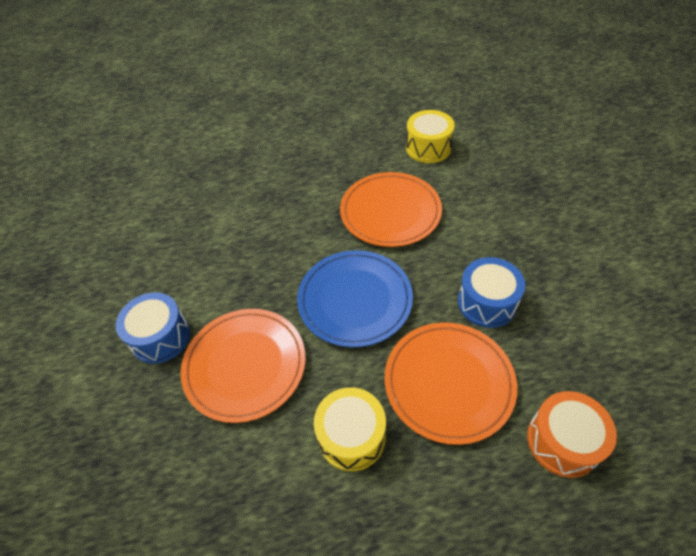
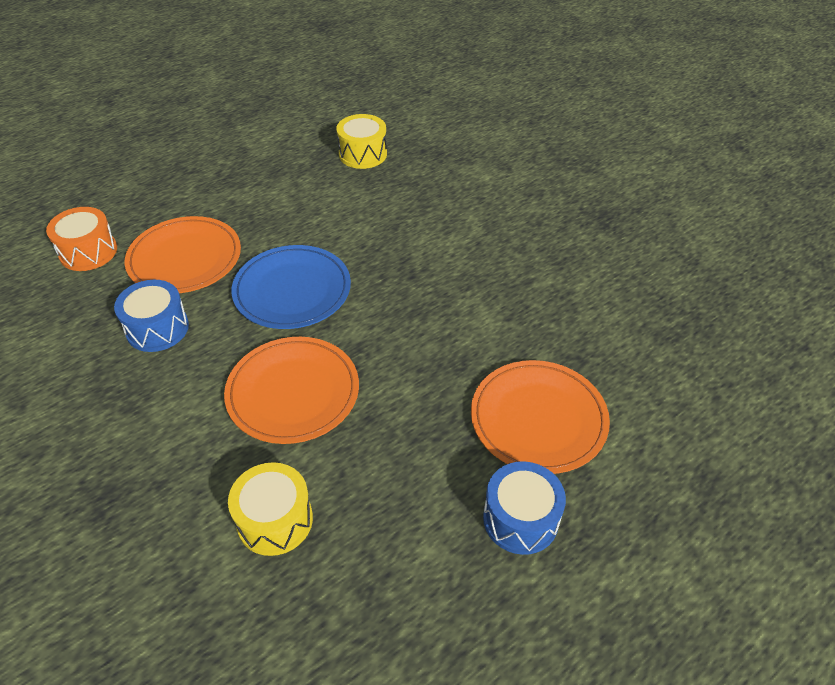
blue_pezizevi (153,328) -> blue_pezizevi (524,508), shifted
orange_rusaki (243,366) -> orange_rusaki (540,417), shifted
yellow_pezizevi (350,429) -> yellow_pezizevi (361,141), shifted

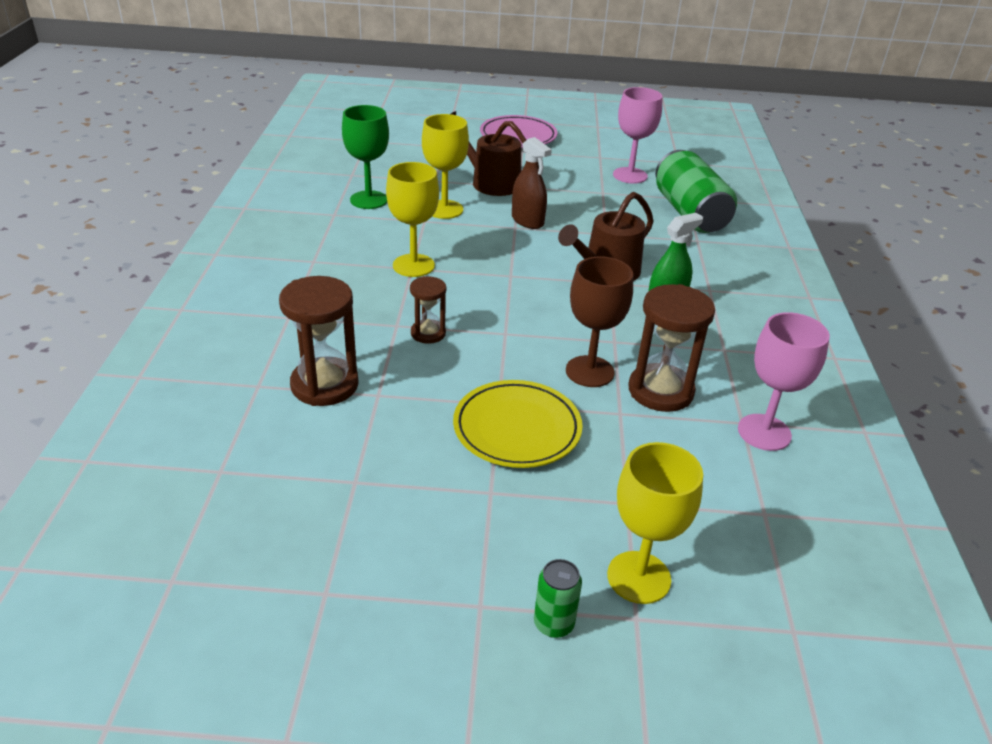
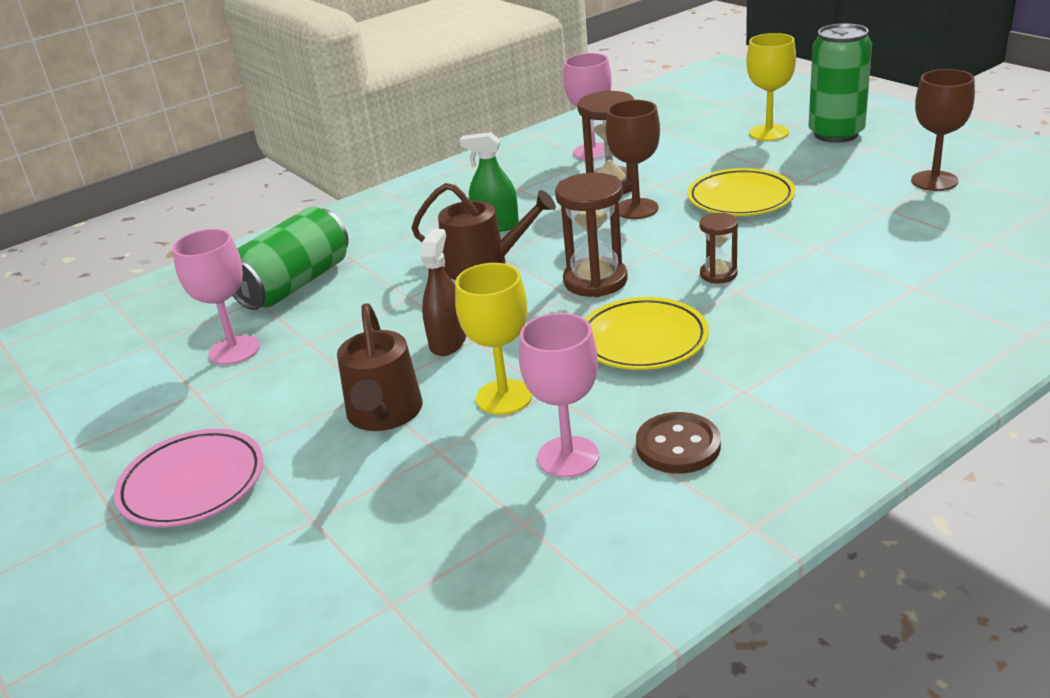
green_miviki (365,157) -> pink_miviki (559,395)
yellow_miviki (412,219) -> yellow_rusaki (647,333)
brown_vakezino (319,341) -> brown_vakezino (591,235), shifted
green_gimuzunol (558,598) -> green_gimuzunol (840,83), x2.23
none -> brown_miviki (943,130)
none -> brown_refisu (678,443)

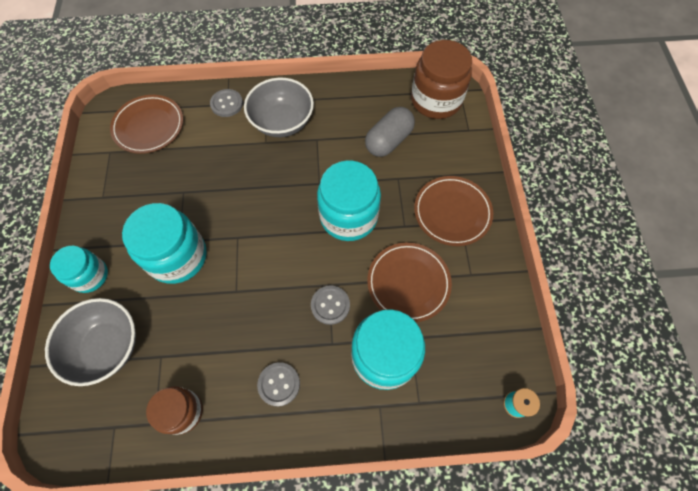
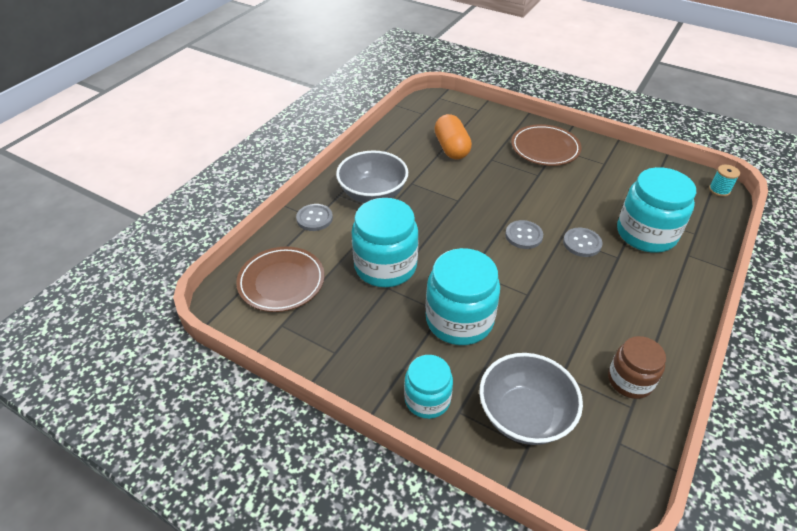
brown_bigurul (441,79) -> none
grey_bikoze (390,132) -> orange_bikoze (453,136)
turquoise_bigurul (349,200) -> turquoise_bigurul (384,242), shifted
brown_rusaki (409,282) -> none
grey_refisu (278,384) -> grey_refisu (524,234), shifted

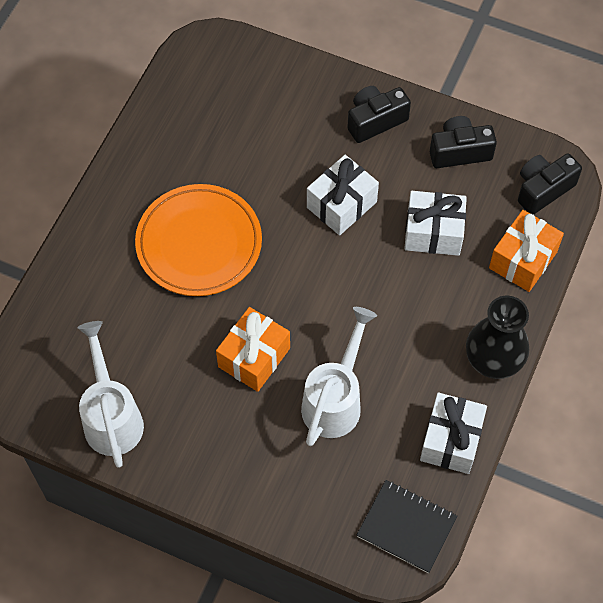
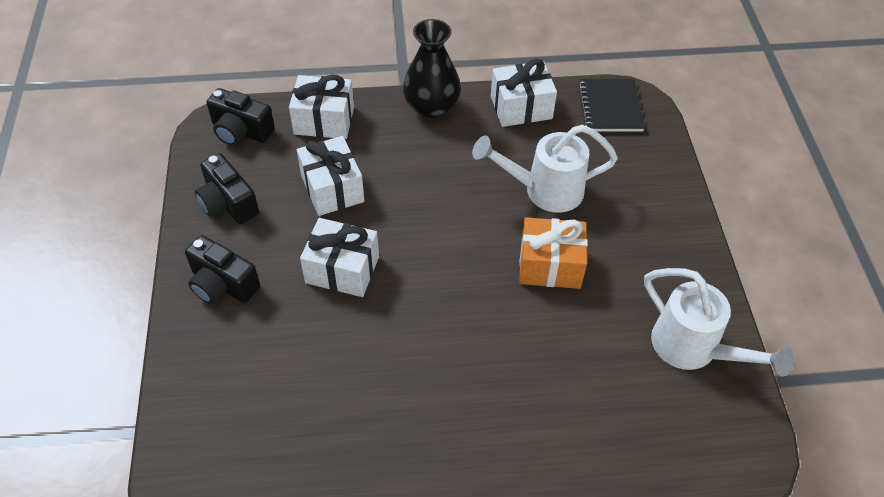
orange_rusaki (198,240) -> none
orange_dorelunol (526,251) -> white_dorelunol (321,107)
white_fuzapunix (110,394) -> white_fuzapunix (719,322), 90 degrees counterclockwise

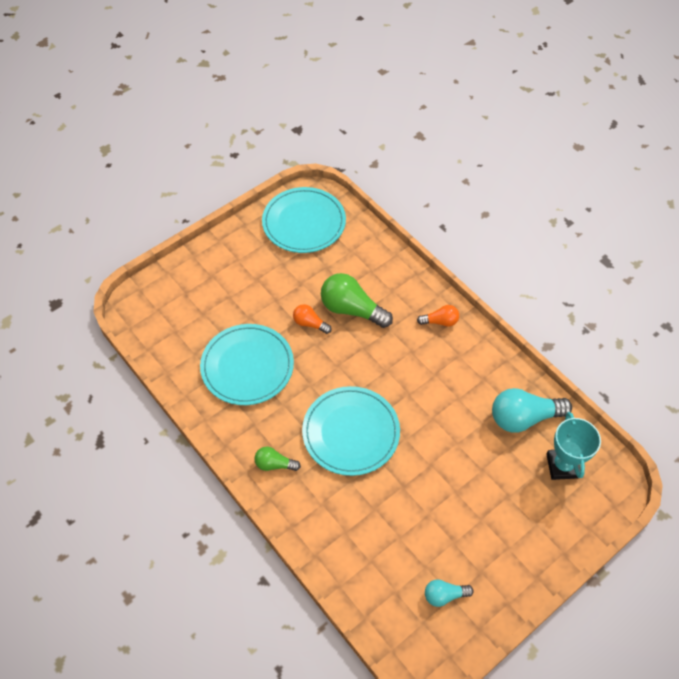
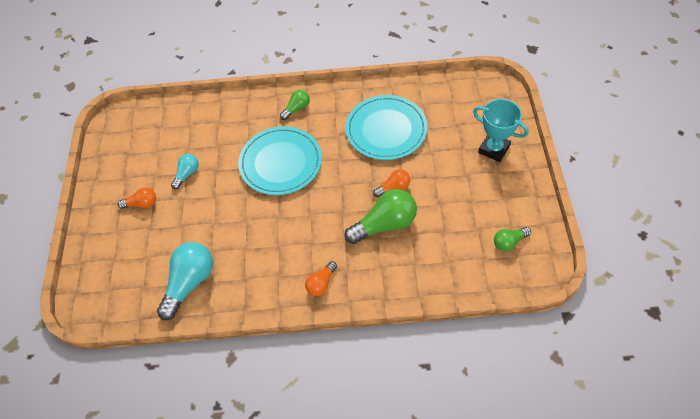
turquoise_rusaki (304,220) -> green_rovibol (512,239)
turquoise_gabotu (573,446) -> turquoise_gabotu (501,130), shifted
turquoise_rovibol (449,593) -> turquoise_rovibol (185,172), shifted
none -> orange_rovibol (137,198)

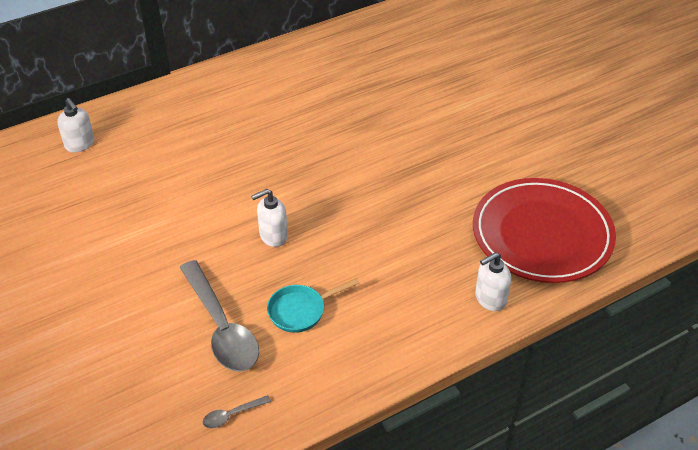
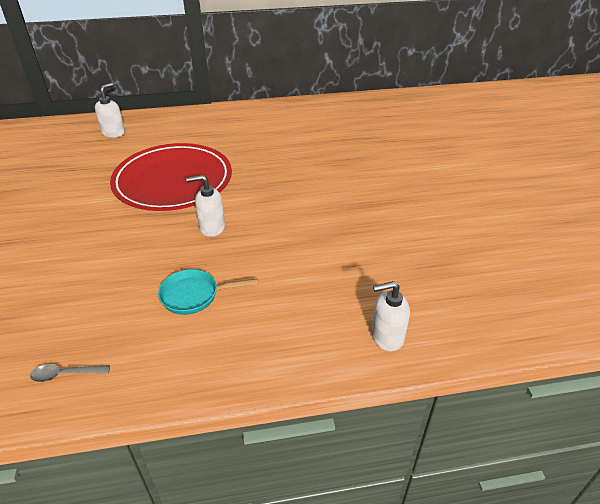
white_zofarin (75,125) -> white_zofarin (110,110), 135 degrees counterclockwise
red_rusaki (544,230) -> red_rusaki (171,177), shifted
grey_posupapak (219,316) -> none

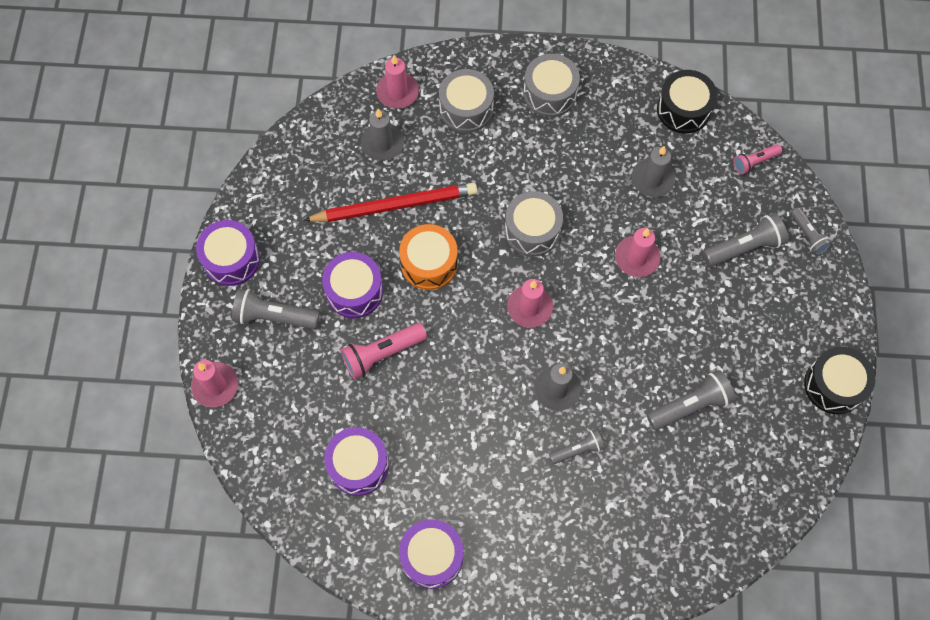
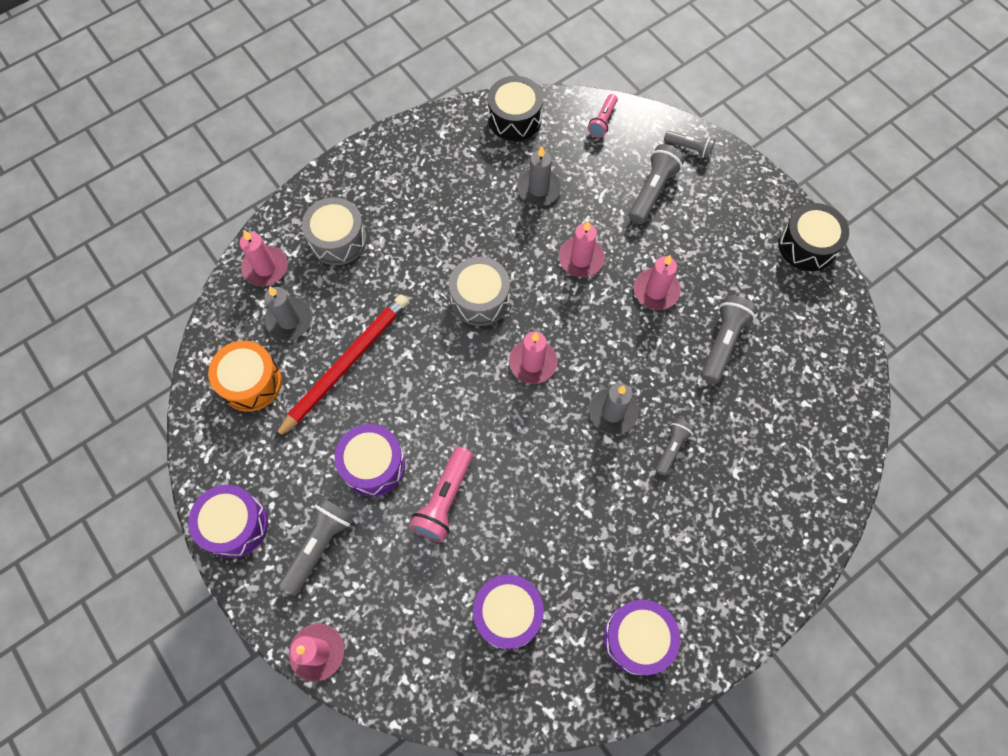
grey_pezizevi (551,85) -> none
orange_pezizevi (428,257) -> orange_pezizevi (245,376), shifted
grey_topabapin (276,309) -> grey_topabapin (316,546), 150 degrees clockwise
none -> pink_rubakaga (657,282)

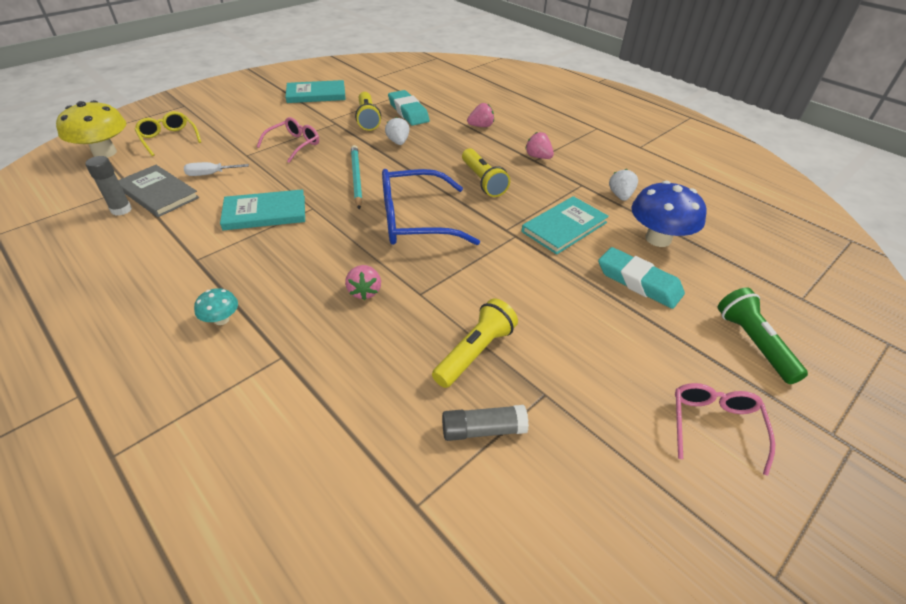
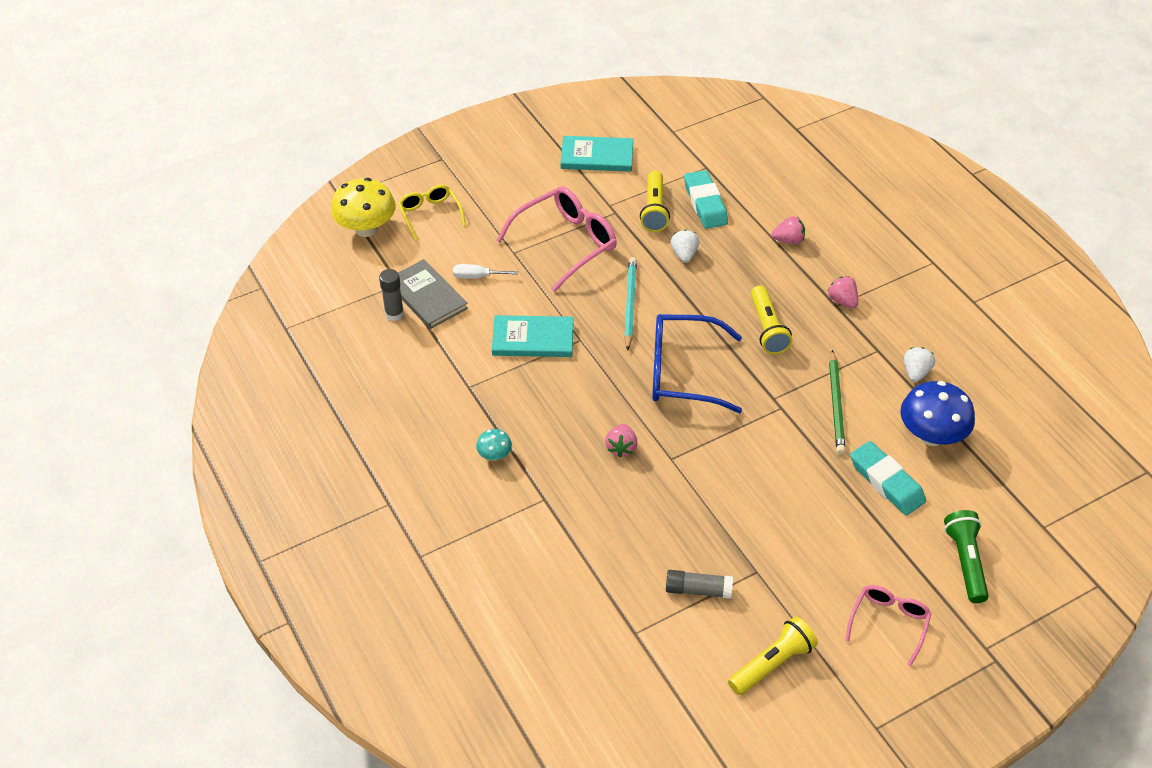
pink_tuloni (287,140) -> pink_tuloni (556,239), x1.71
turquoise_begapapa (565,225) -> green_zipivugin (837,402)
yellow_topabapin (475,343) -> yellow_topabapin (773,656), shifted

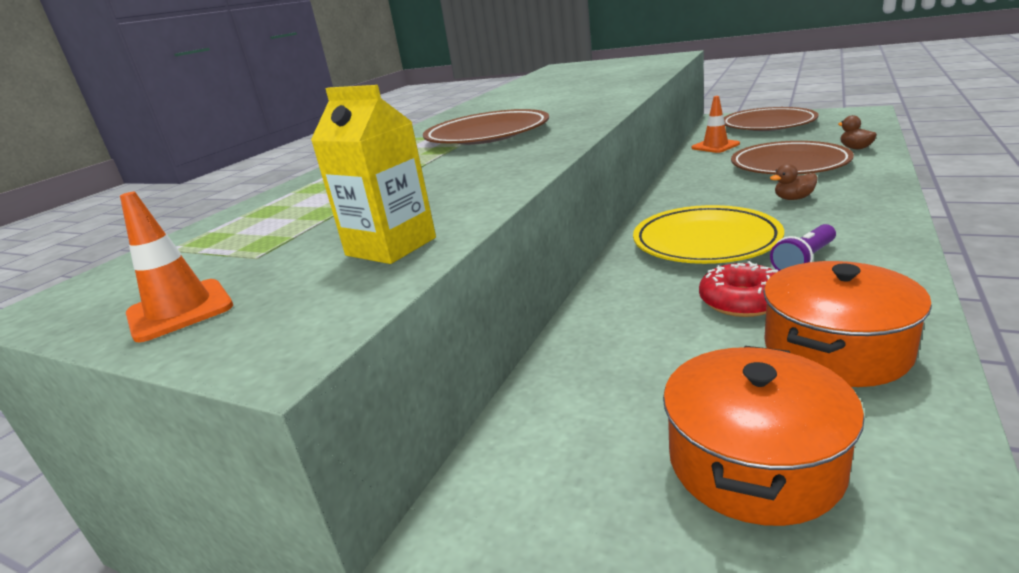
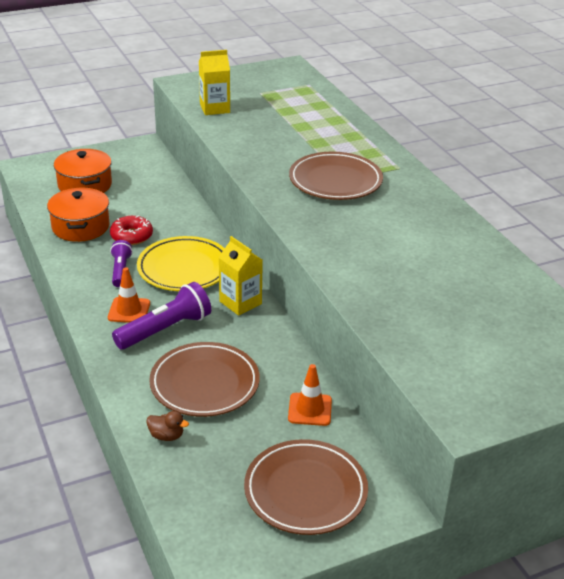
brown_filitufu (794,182) -> purple_topabapin (161,316)
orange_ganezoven (176,267) -> orange_ganezoven (129,295), shifted
none -> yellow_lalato (240,276)

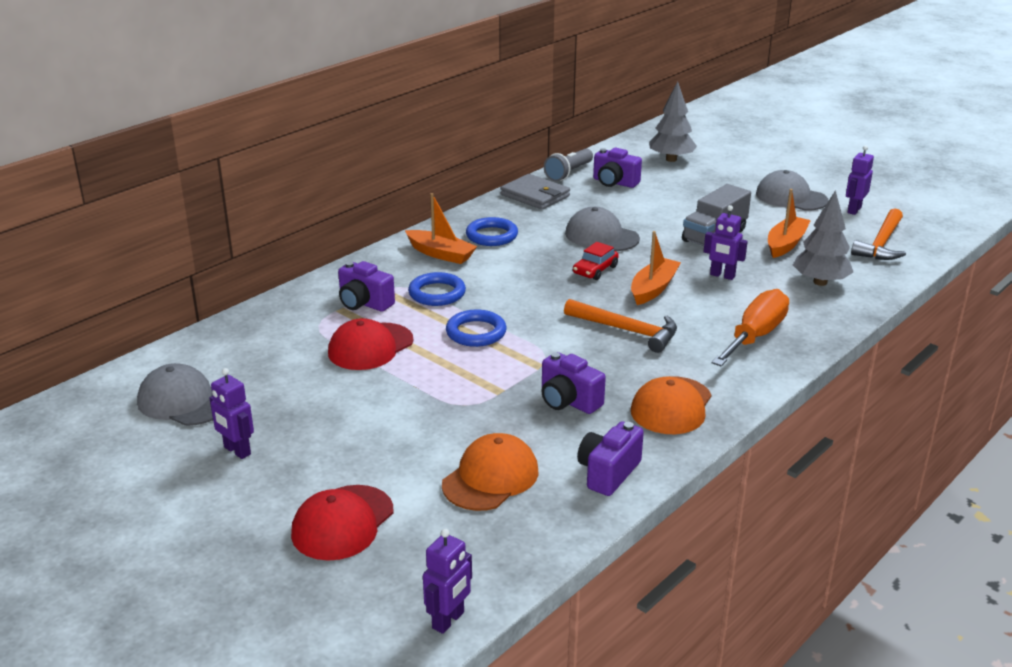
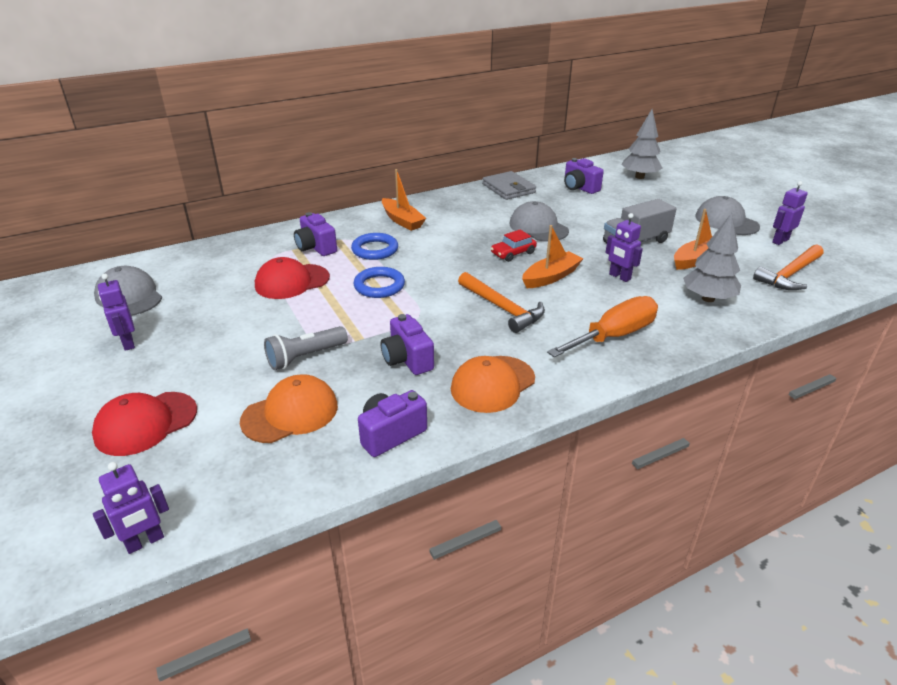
grey_topabapin (568,164) -> grey_topabapin (306,348), shifted
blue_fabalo (492,231) -> none

